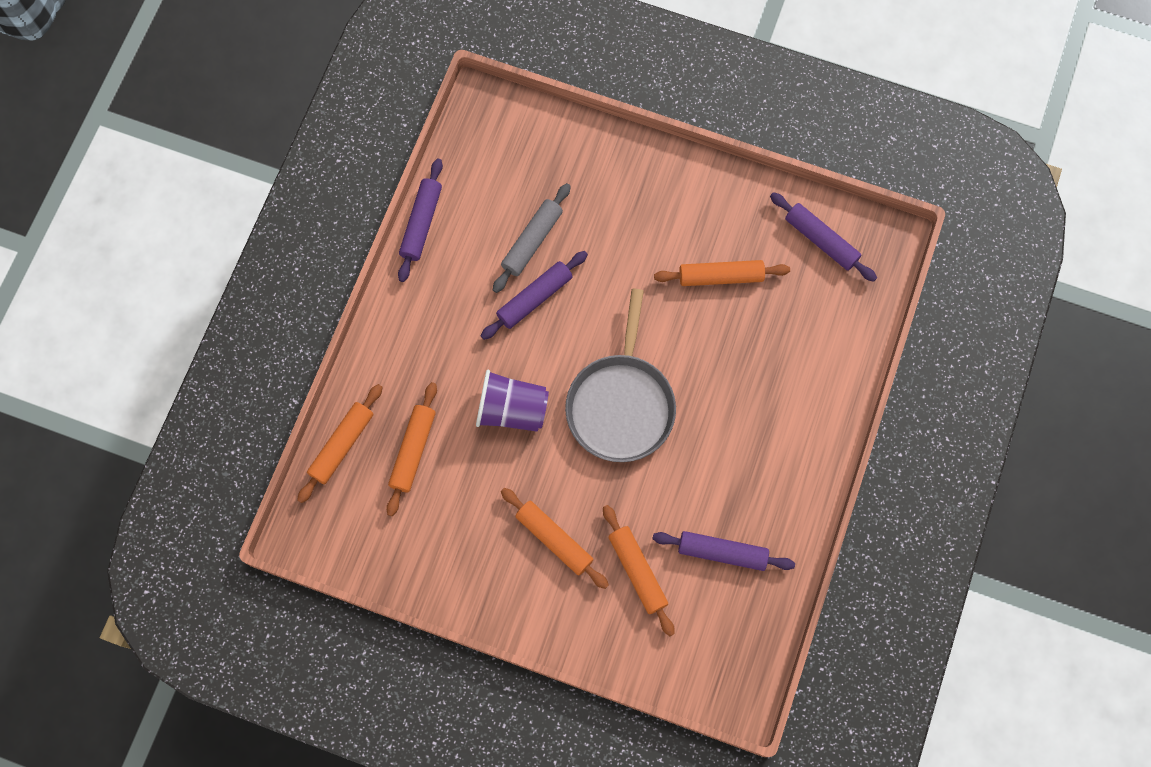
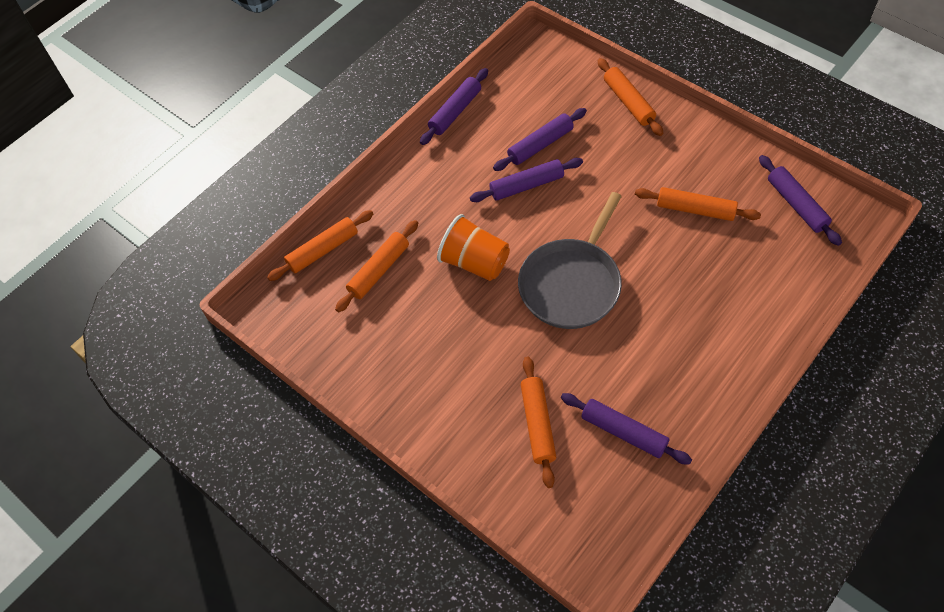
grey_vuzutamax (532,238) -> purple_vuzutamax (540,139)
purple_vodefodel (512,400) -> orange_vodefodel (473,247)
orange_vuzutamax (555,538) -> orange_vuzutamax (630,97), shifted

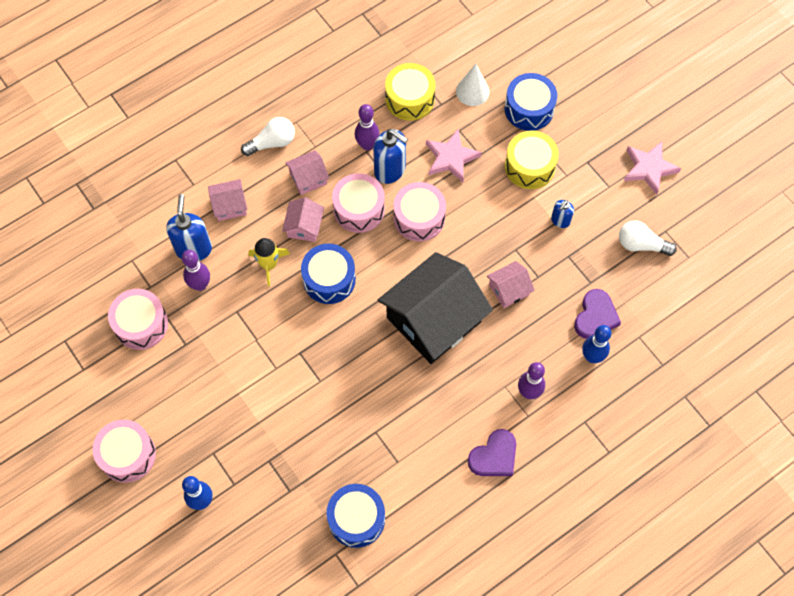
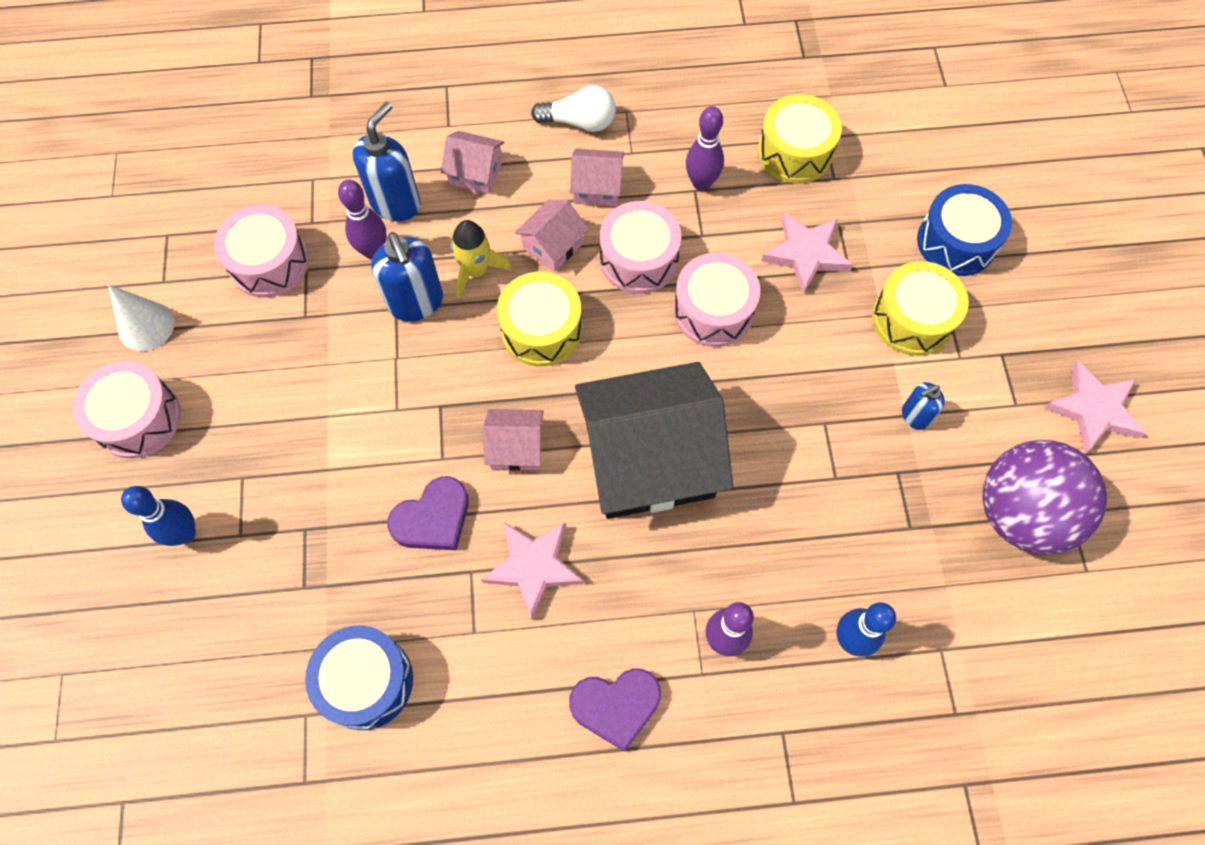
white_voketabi (473,84) -> white_voketabi (141,317), shifted
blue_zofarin (390,156) -> blue_zofarin (407,277), shifted
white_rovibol (648,238) -> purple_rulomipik (1045,497)
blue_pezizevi (328,274) -> yellow_pezizevi (539,319)
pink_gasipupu (511,284) -> pink_gasipupu (513,440), shifted
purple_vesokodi (597,314) -> purple_vesokodi (428,513), shifted
none -> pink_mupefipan (532,570)

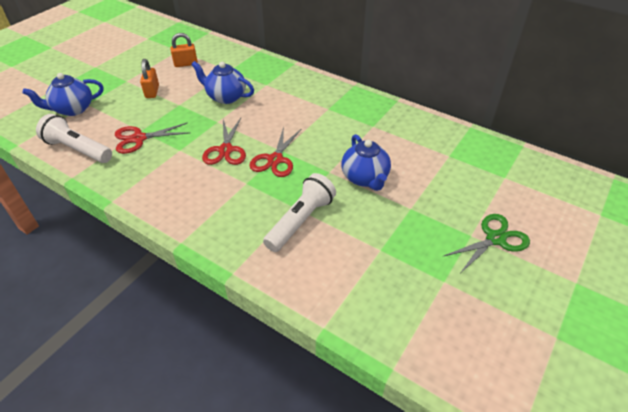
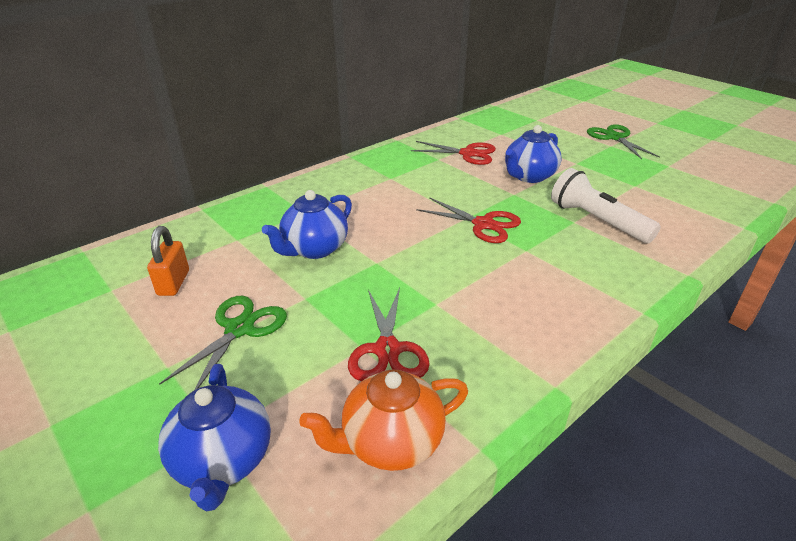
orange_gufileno (149,78) -> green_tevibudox (223,343)
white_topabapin (74,138) -> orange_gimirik (383,420)
red_tevibudox (224,141) -> red_tevibudox (453,153), shifted
blue_gimirik (366,162) -> blue_gimirik (533,154), 135 degrees clockwise

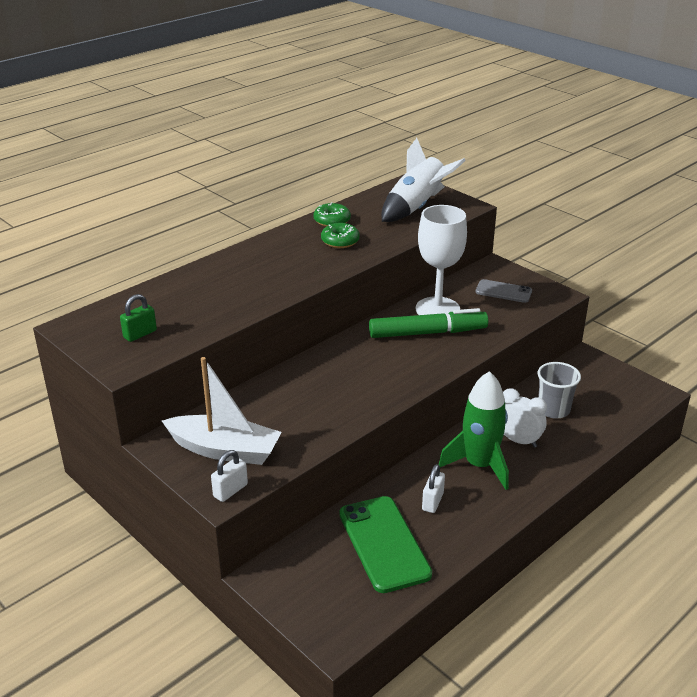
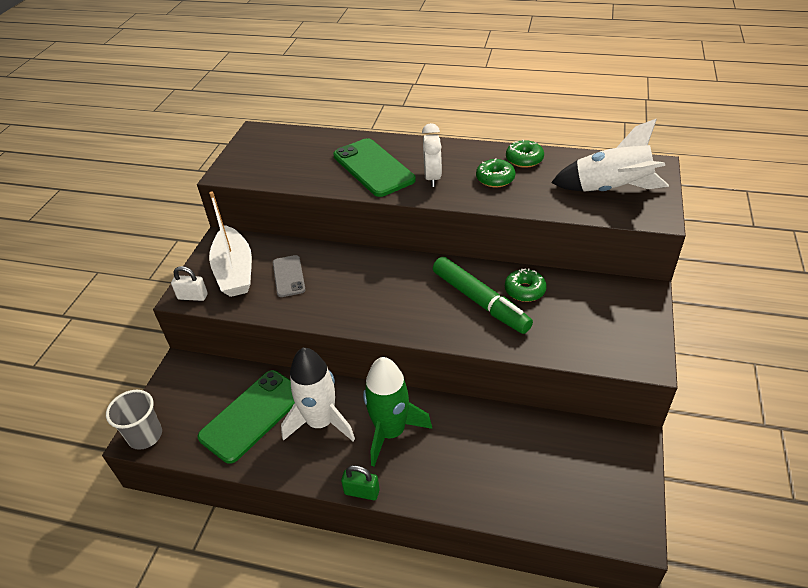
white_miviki (441,260) -> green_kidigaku (526,285)
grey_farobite (503,291) -> grey_farobite (289,276), shifted
green_gufileno (138,318) -> green_gufileno (360,482), shifted
grey_vodefodel (559,390) -> grey_vodefodel (134,420), shifted
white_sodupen (525,418) -> white_sodupen (432,155), shifted
white_gufileno (433,488) -> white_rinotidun (318,394)
none -> green_farobite (374,167)

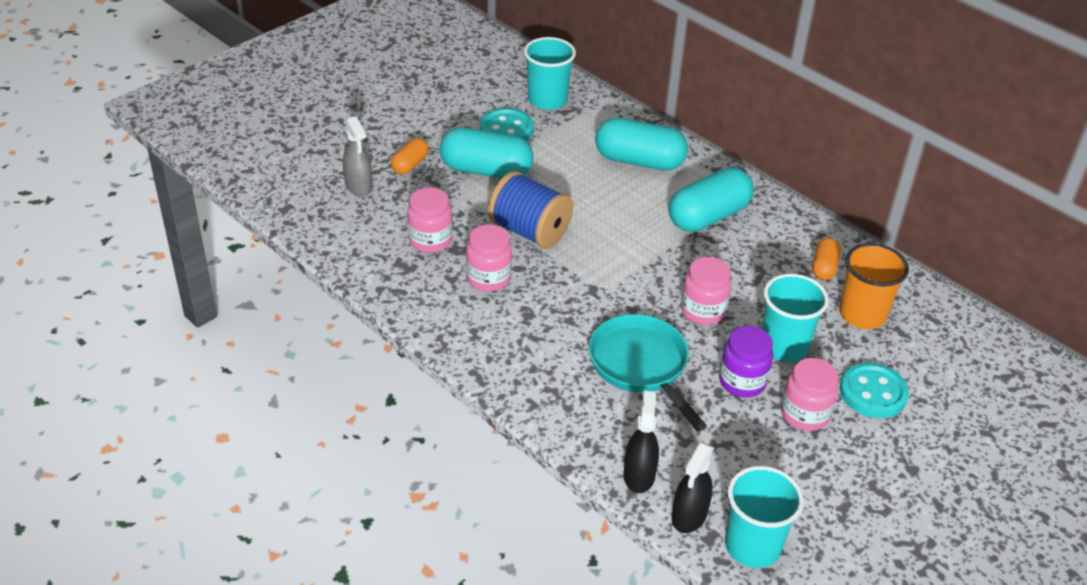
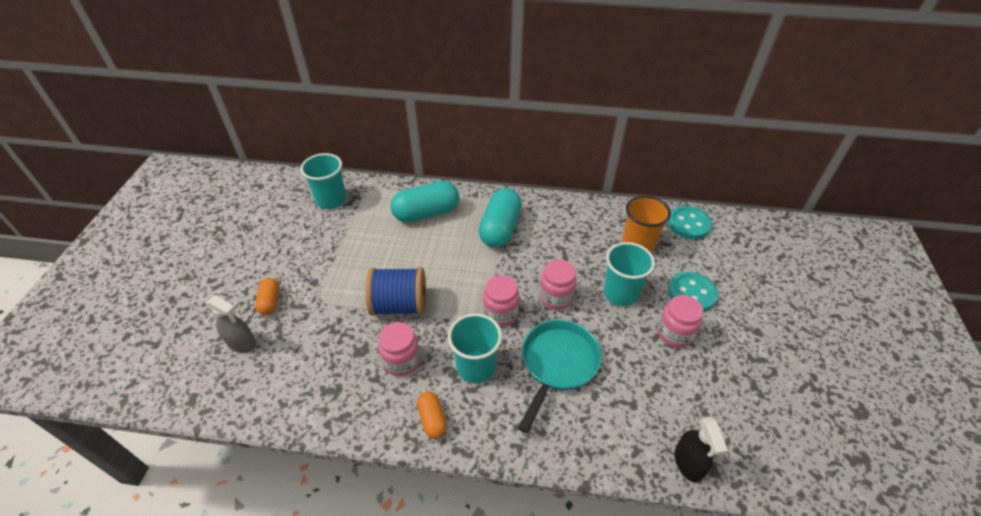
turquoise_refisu (507,124) -> turquoise_refisu (690,222), shifted
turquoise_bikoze (486,152) -> none
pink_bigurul (430,220) -> pink_bigurul (501,301), shifted
orange_bikoze (826,259) -> orange_bikoze (432,415), shifted
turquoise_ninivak (647,373) -> turquoise_ninivak (560,376), 90 degrees clockwise
purple_bigurul (746,361) -> none
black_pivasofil (641,442) -> none
turquoise_vodefodel (764,517) -> turquoise_vodefodel (475,348), shifted

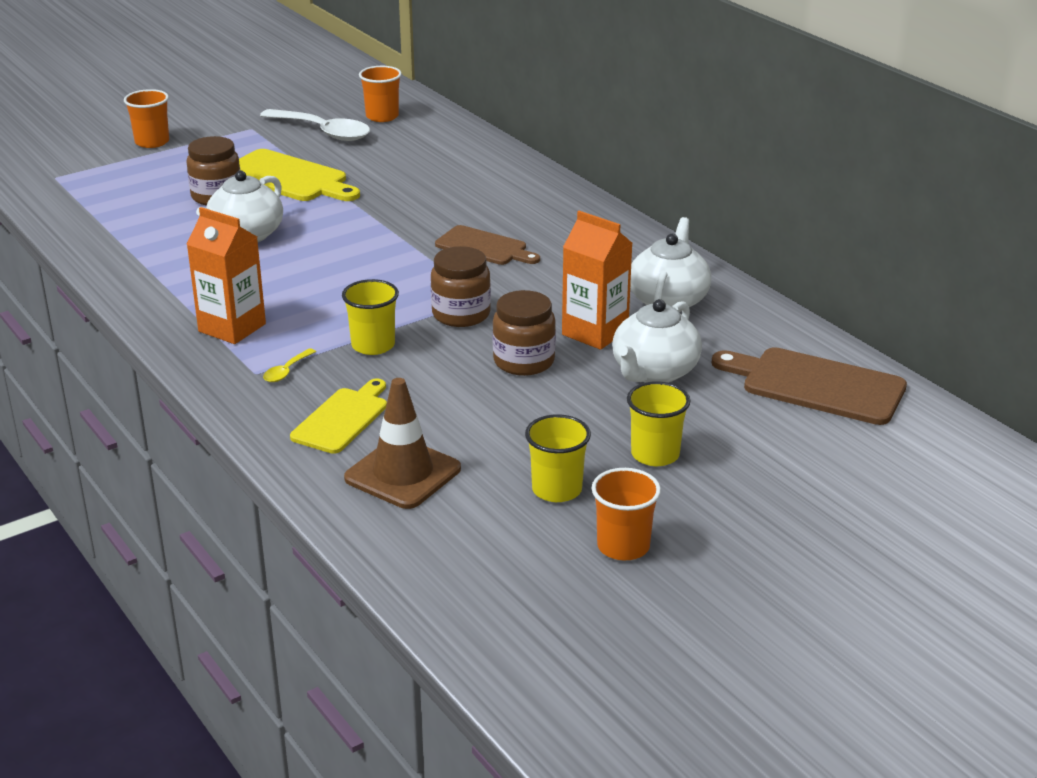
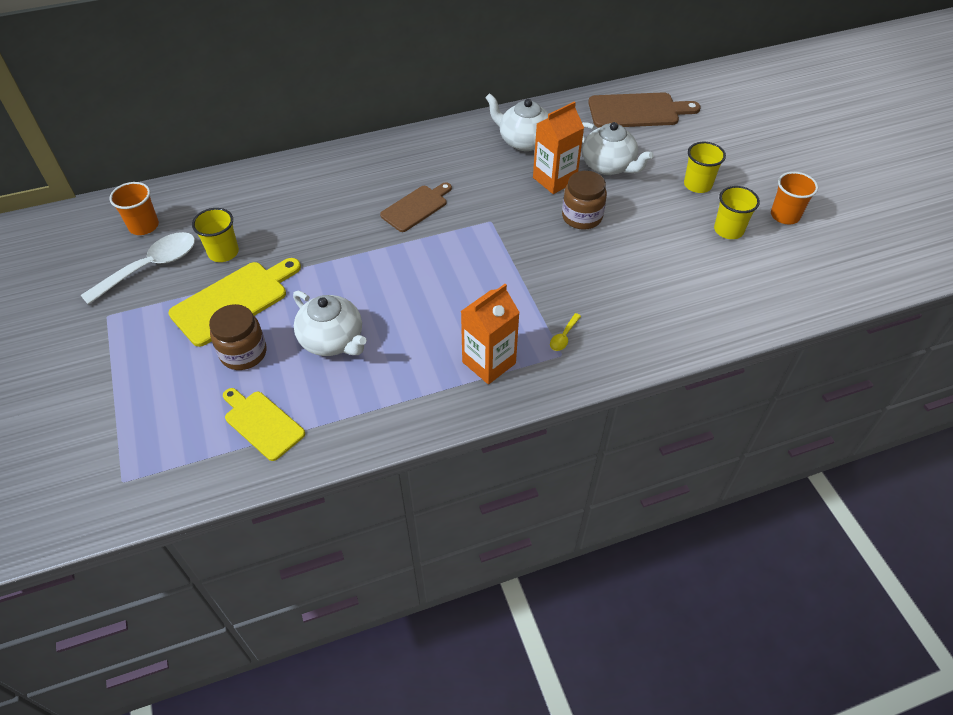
orange_vodefodel (146,118) -> none
brown_bigurul (461,286) -> none
yellow_vodefodel (370,317) -> yellow_vodefodel (215,235), shifted
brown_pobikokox (809,386) -> brown_pobikokox (644,110), 135 degrees counterclockwise
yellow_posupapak (289,365) -> yellow_posupapak (565,332), 75 degrees clockwise
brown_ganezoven (402,443) -> none
yellow_pobikokox (338,416) -> yellow_pobikokox (264,424), shifted

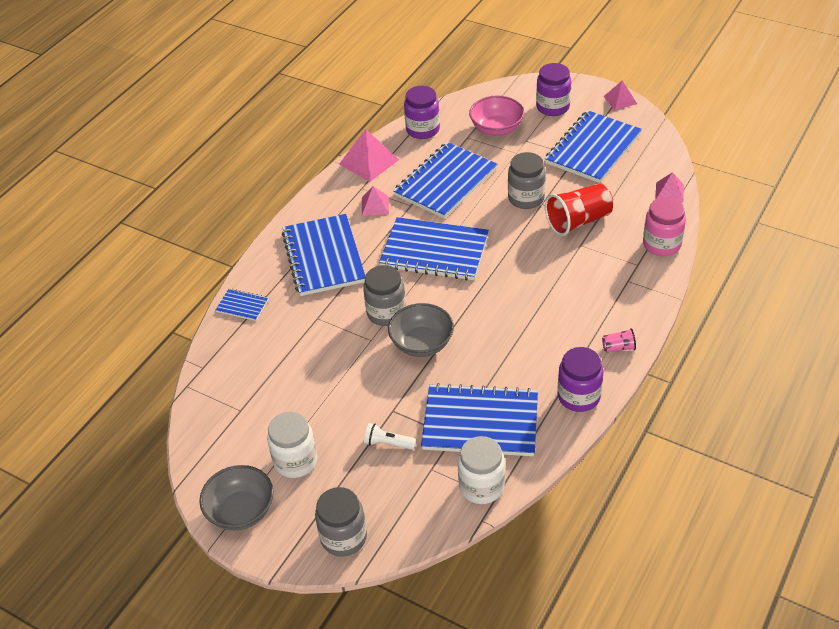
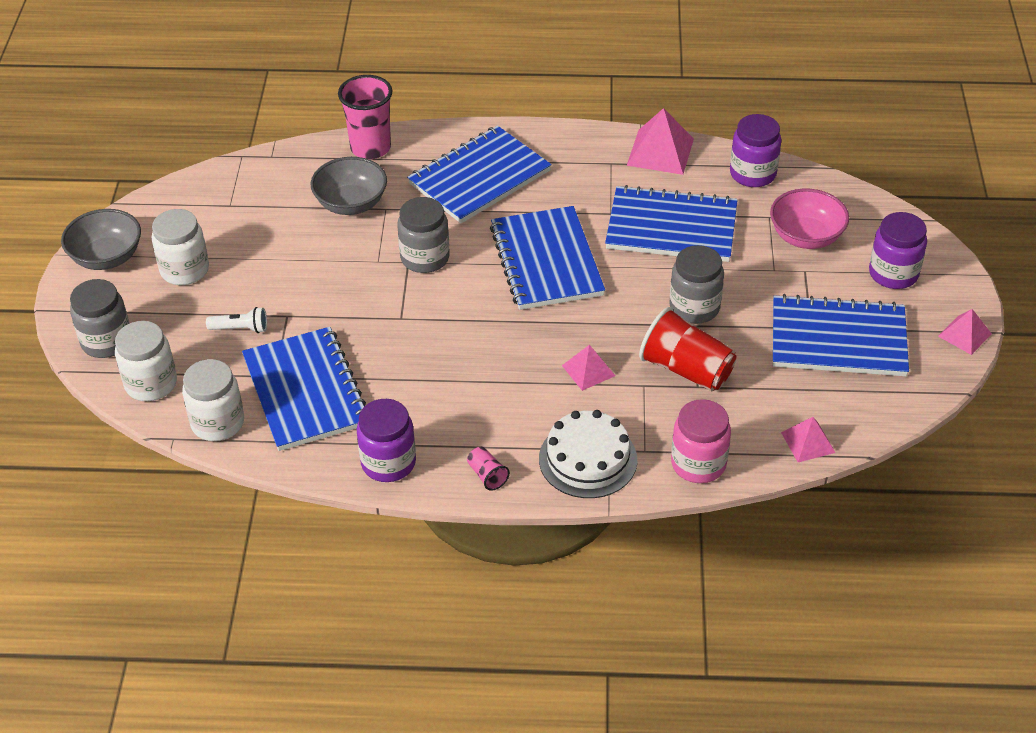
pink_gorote (375,201) -> pink_gorote (588,368), shifted
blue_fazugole (242,305) -> pink_vodefodel (365,117)
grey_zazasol (421,330) -> grey_zazasol (349,186), shifted
white_topabapin (390,436) -> white_topabapin (236,320), 105 degrees clockwise
none -> white_bigurul (146,361)
none -> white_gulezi (588,454)

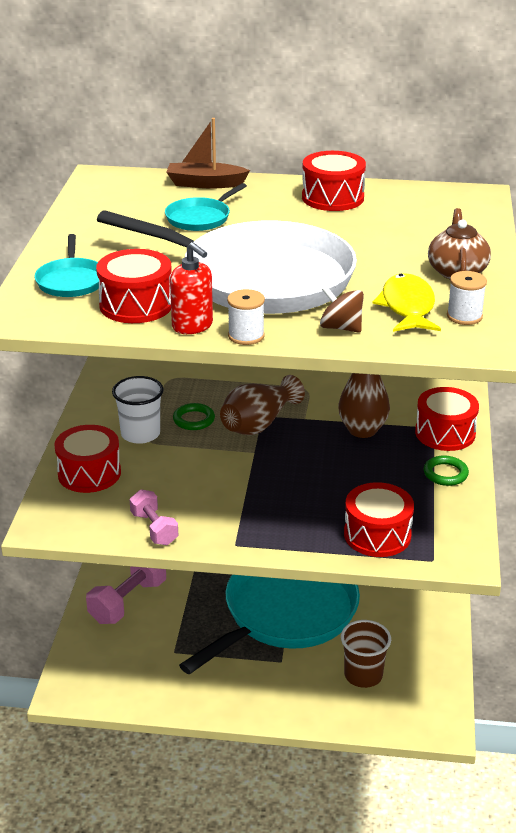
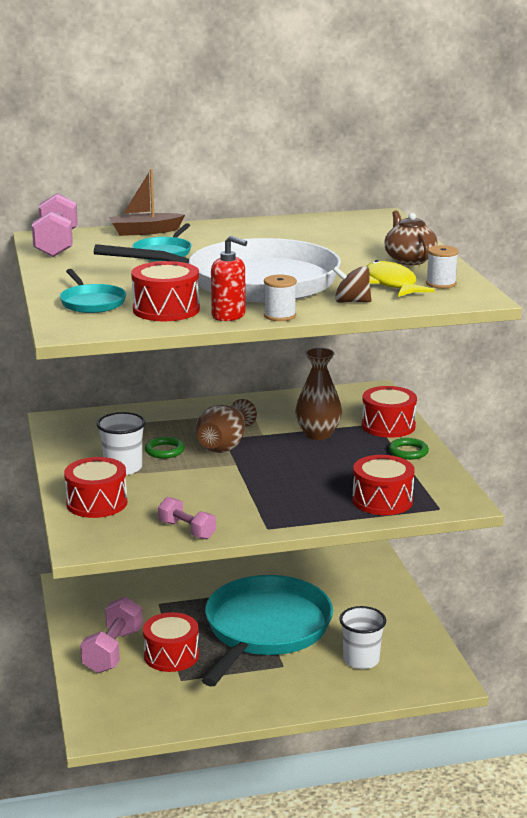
red_pezizevi (334,181) -> red_pezizevi (171,642), shifted
brown_vodefodel (366,654) -> white_vodefodel (362,637)
none -> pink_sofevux (55,225)

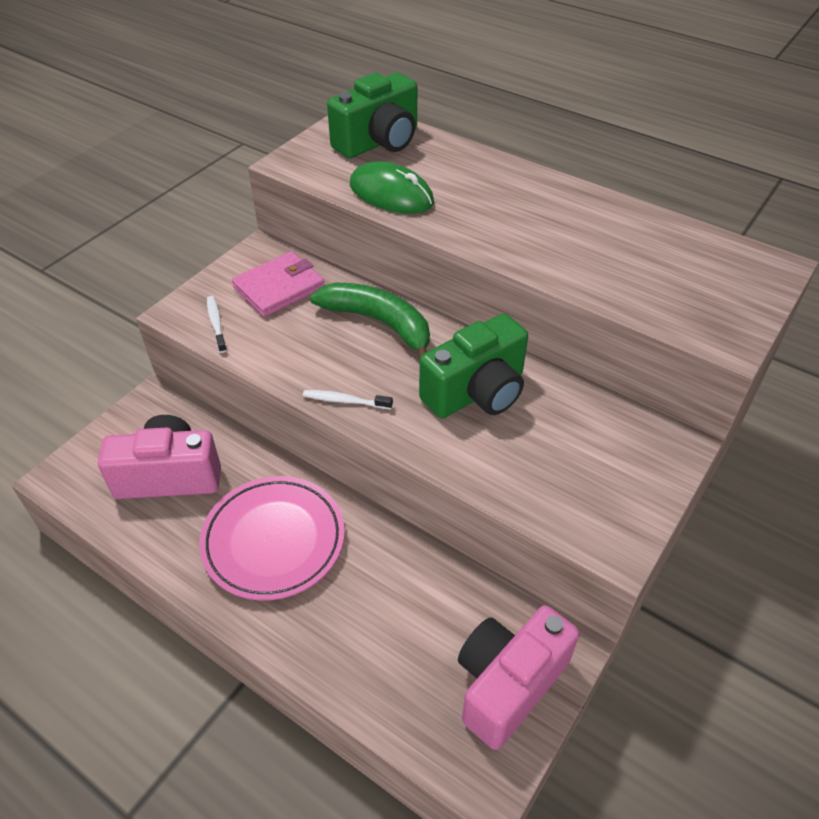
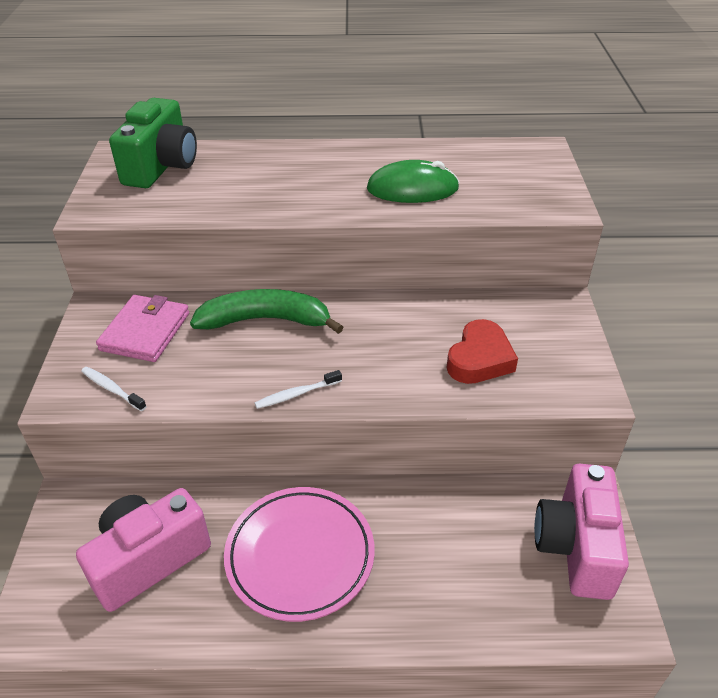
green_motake (392,187) -> green_motake (413,181), shifted
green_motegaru (473,366) -> none
none -> red_vesokodi (482,351)

